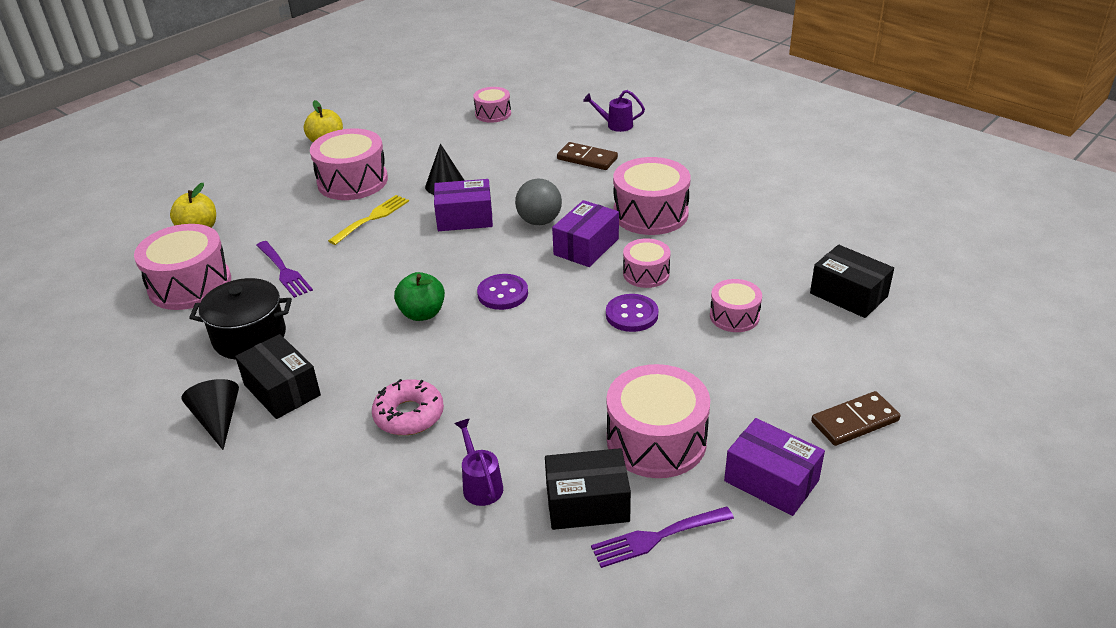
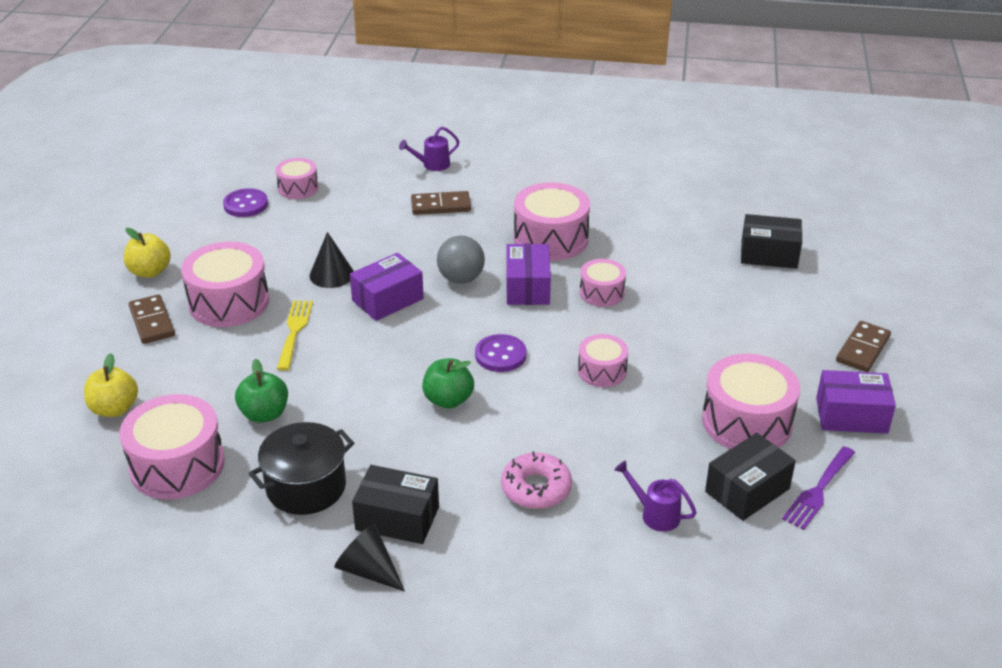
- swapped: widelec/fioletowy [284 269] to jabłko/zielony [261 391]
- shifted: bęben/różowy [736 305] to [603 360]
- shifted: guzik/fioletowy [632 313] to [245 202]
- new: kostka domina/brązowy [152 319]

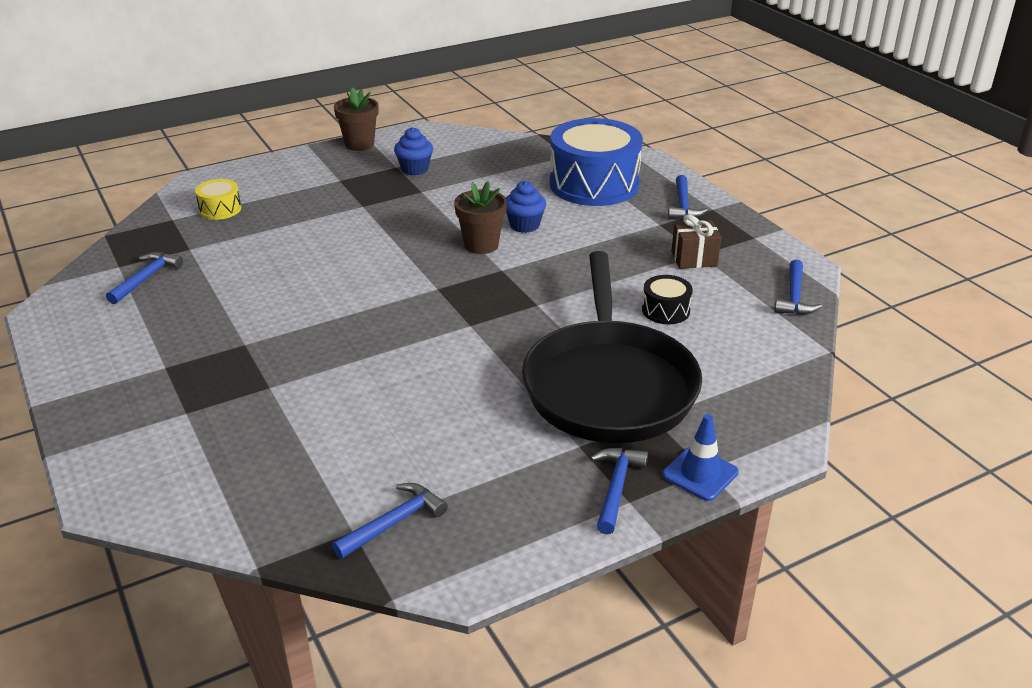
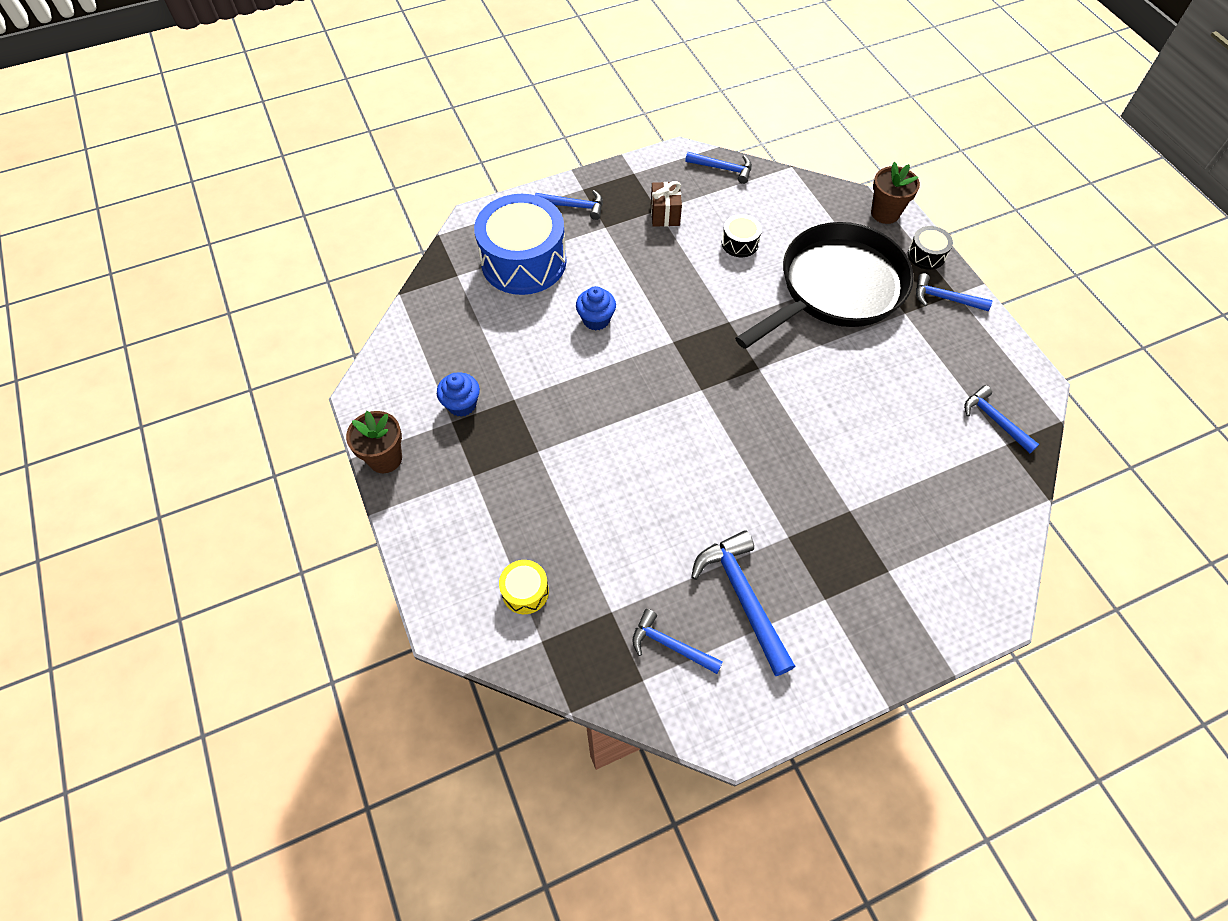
- shifted: doniczka/brązowy [480 217] to [895 193]
- rotated: patelnia/czarny [612 347] = [824 285] 45 degrees counterclockwise
- swapped: pachołek/niebieski [700 457] to bęben/czarny [930 248]
- new: młotek/niebieski [743 603]

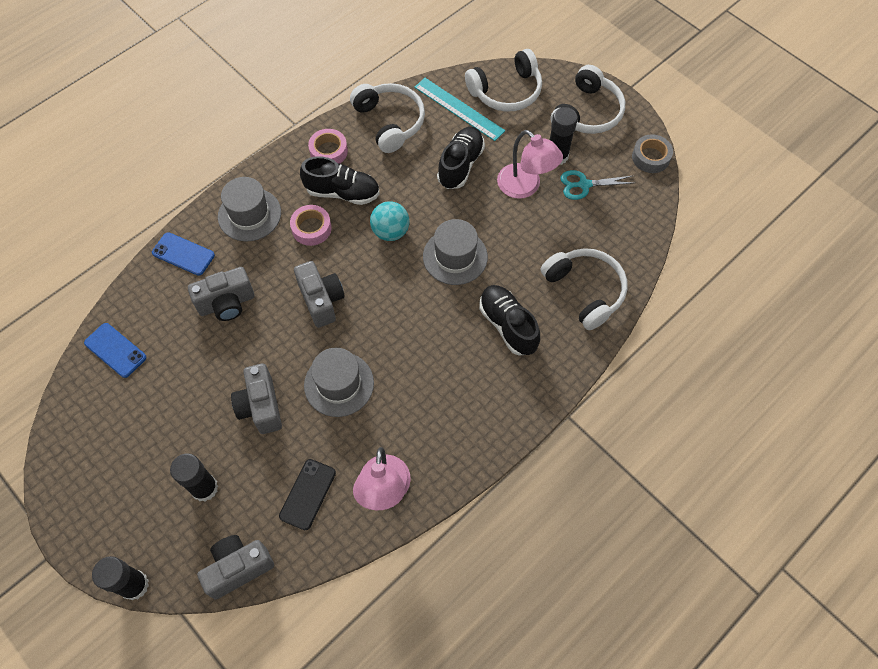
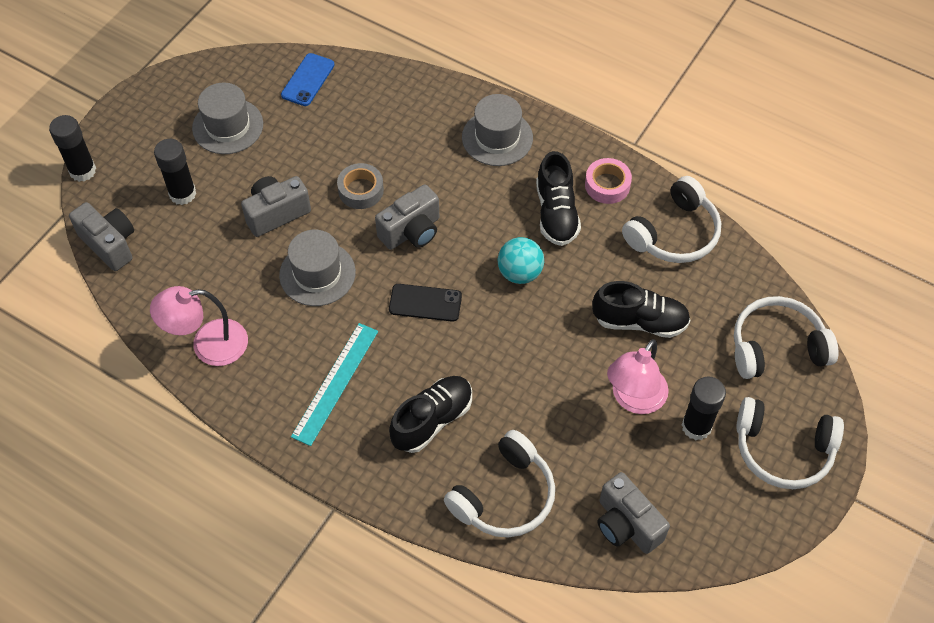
- rotated: słuchawki/biały [503 80] = [786 337] 120 degrees clockwise
- shifted: linijka/turkusowy [459 109] to [334 384]
- shifted: taśma klejąca/szary [652 153] to [360 186]
- gone: nożyczki/turkusowy [596 185]
- gone: taśma klejąca/różowy [311 225]
- shifted: kapelusz/szary [455 252] to [227 118]
- gone: telefon/niebieski [183 254]
- shifted: aparat fotograficzny/szary [221 294] to [634 513]
- shifted: telefon/czarny [307 494] to [425 303]

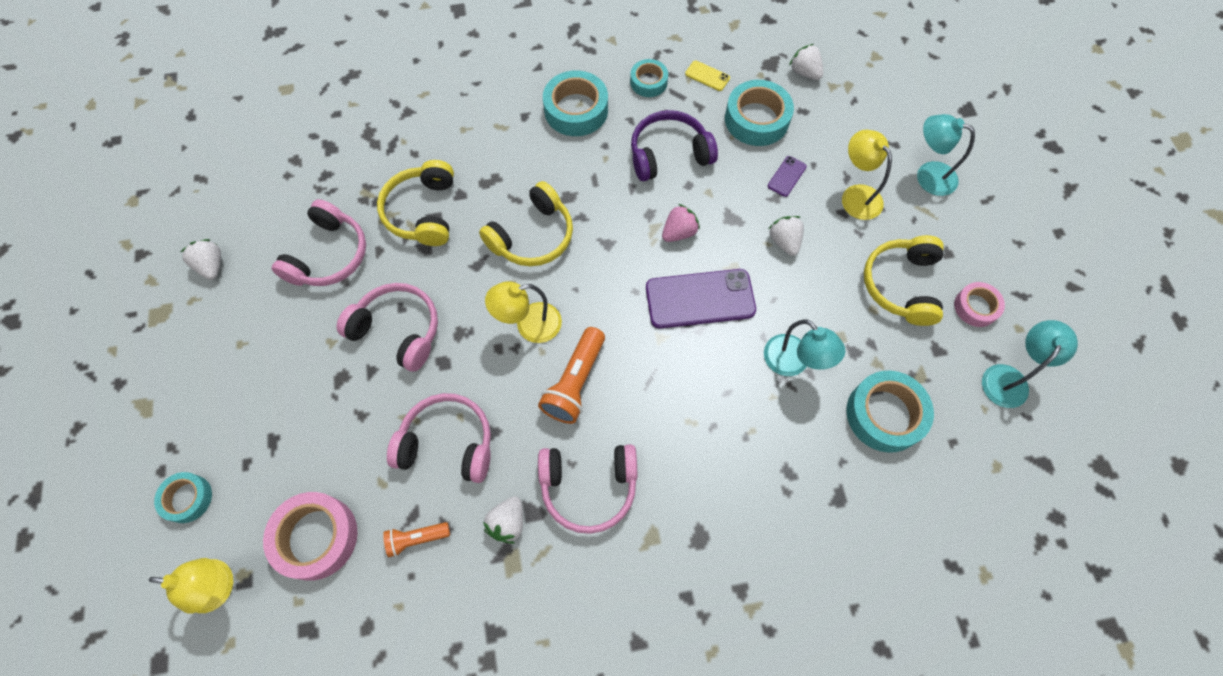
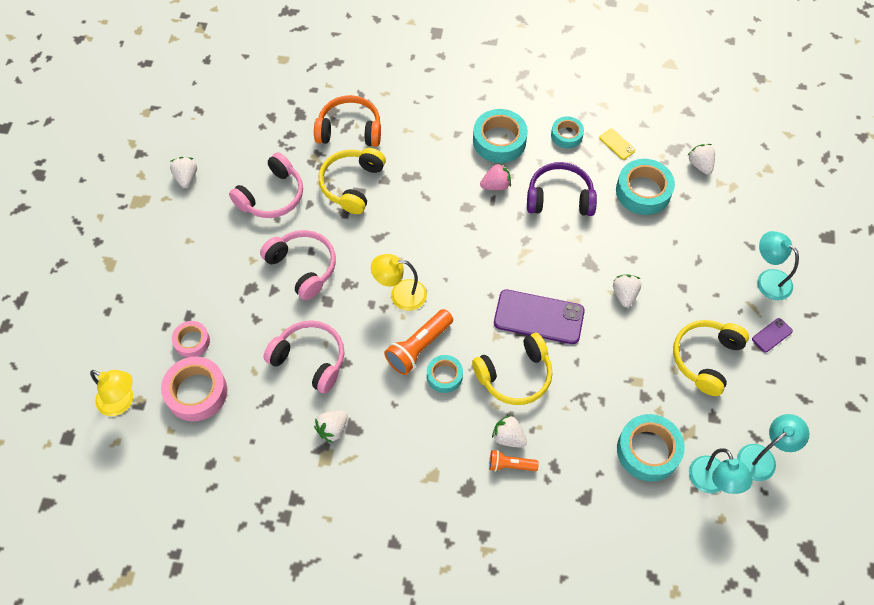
- gone: lampka/żółty [867 175]
- shifted: telefon/fioletowy [787 176] to [772 335]
- shifted: słuchawki/żółty [526 223] to [512 369]
- shifted: truskawka/różowy [681 223] to [495 176]
- shifted: taśma klejąca/różowy [979 304] to [191 339]
- shifted: lampka/turkusowy [804 348] to [721 471]
- gone: słuchawki/różowy [587 489]
- shifted: taśma klejąca/turkusowy [183 497] to [445 374]
- shifted: latarka/pomarańczowy [416 539] to [514 461]
- new: słuchawki/pomarańczowy [347 121]
- new: truskawka/biały [509 431]

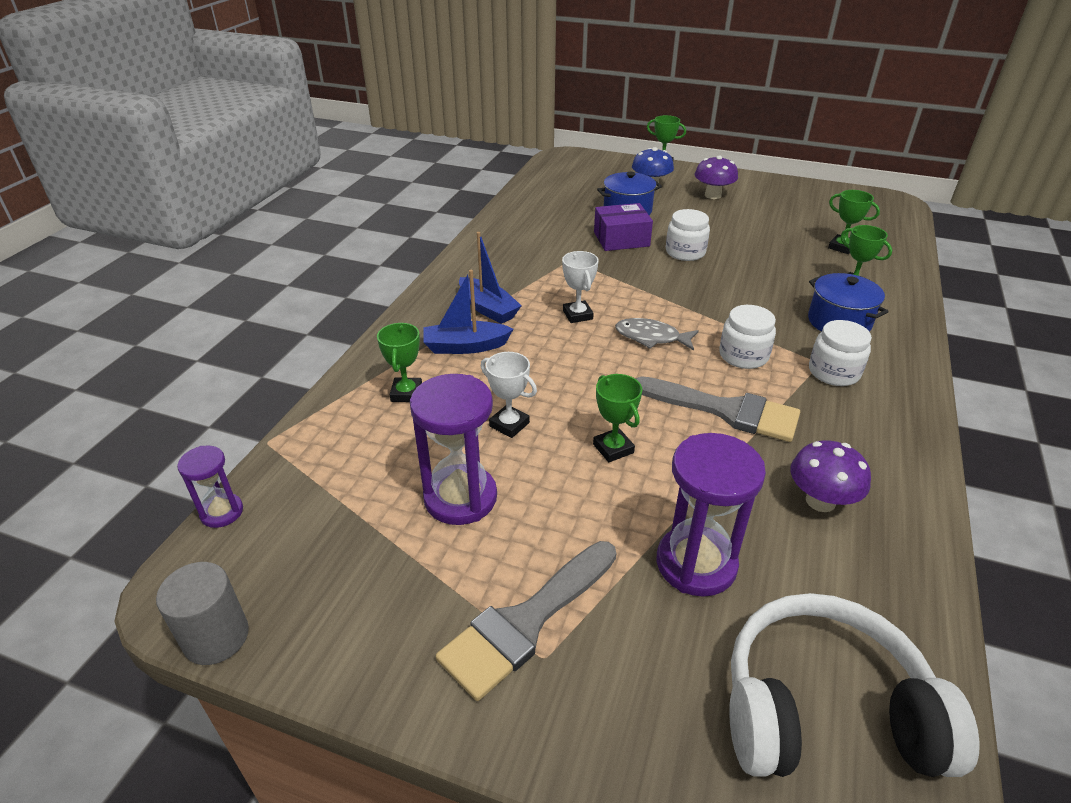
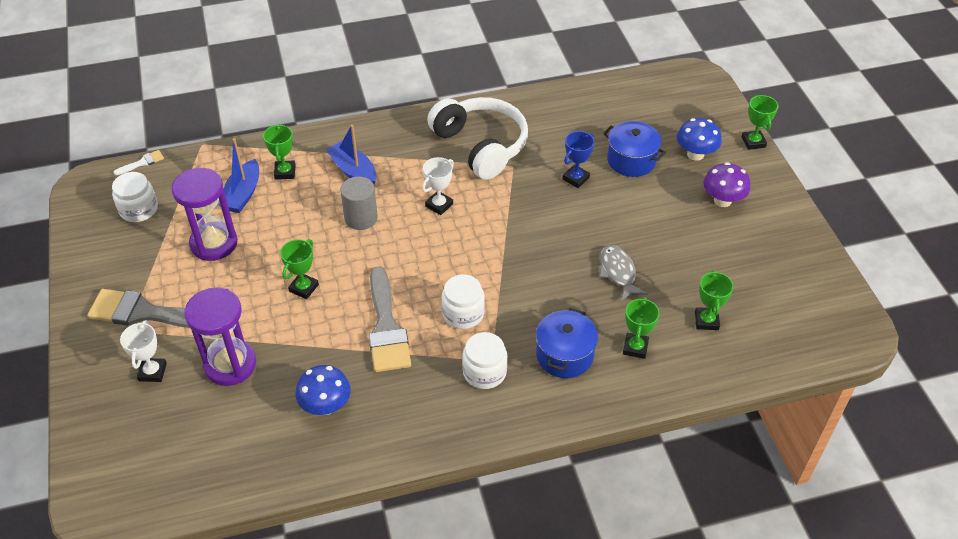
- swapped: pudełko/fioletowy [623 227] to puchar/niebieski [578 159]
- shifted: słoik/biały [688 235] to [135 197]
- shifted: łódka/niebieski [490 278] to [239 175]
- shifted: ryba/szary [657 334] to [623 273]
- rotated: puchar/zielony [399 362] = [279 152] 60 degrees counterclockwise
- shifted: puchar/biały [509 395] to [143 351]
- repainted: grzyb/fioletowy [831 476] to grzyb/niebieski [323 390]
- swapped: klepsydra/fioletowy [210 487] to pędzel/biały [138 162]
- shifted: walec/szary [202 613] to [359 203]
- shifted: słuchawki/biały [854 685] to [477 138]

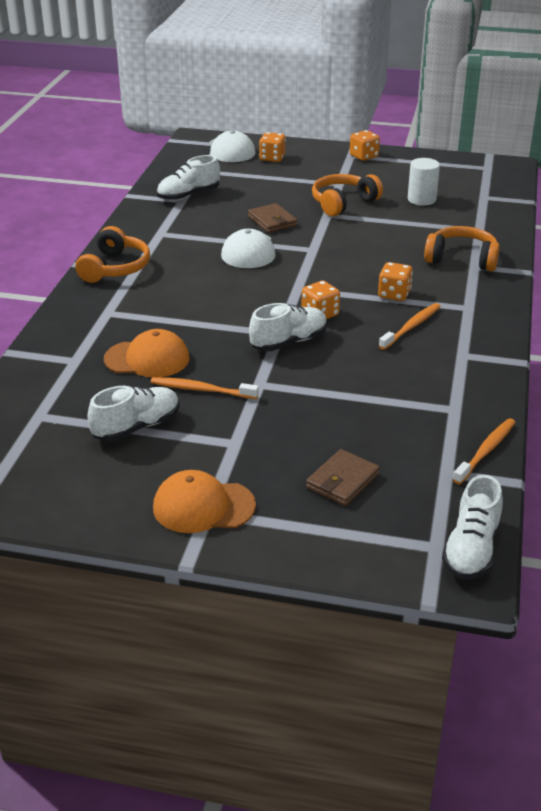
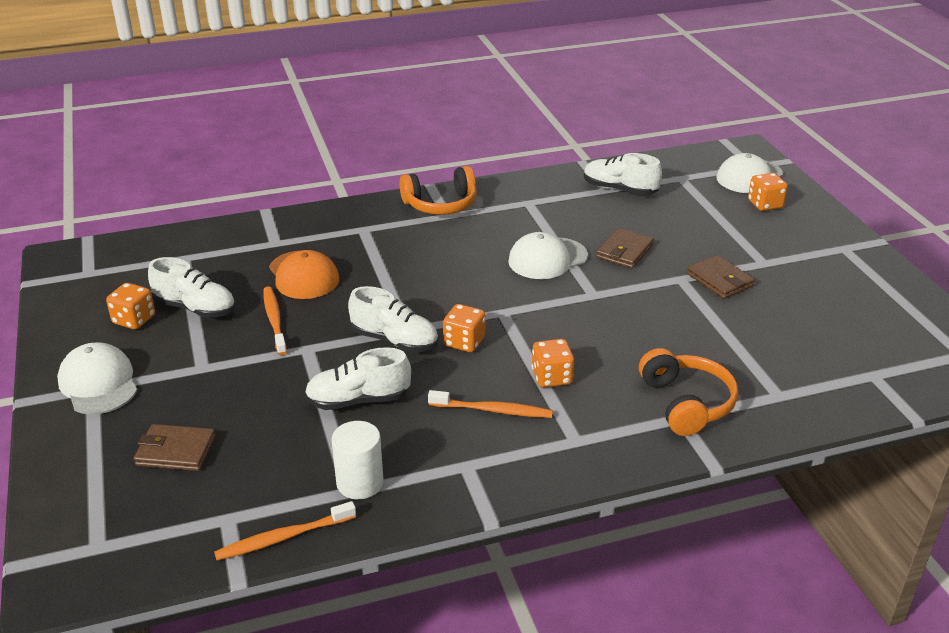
- shifted: kostka do gry/pomarańczowy [365 145] to [130 306]
- shifted: walec/biały [424 182] to [357 460]
- swapped: słuchawki/pomarańczowy [347 195] to portfel/brązowy [721 277]
- rotated: szczoteczka do zębów/pomarańczowy [484 451] = [285 531] 150 degrees clockwise
- repainted: czapka/pomarańczowy [204 501] to czapka/biały [97 378]
- shifted: but/biały [472 527] to [357 378]

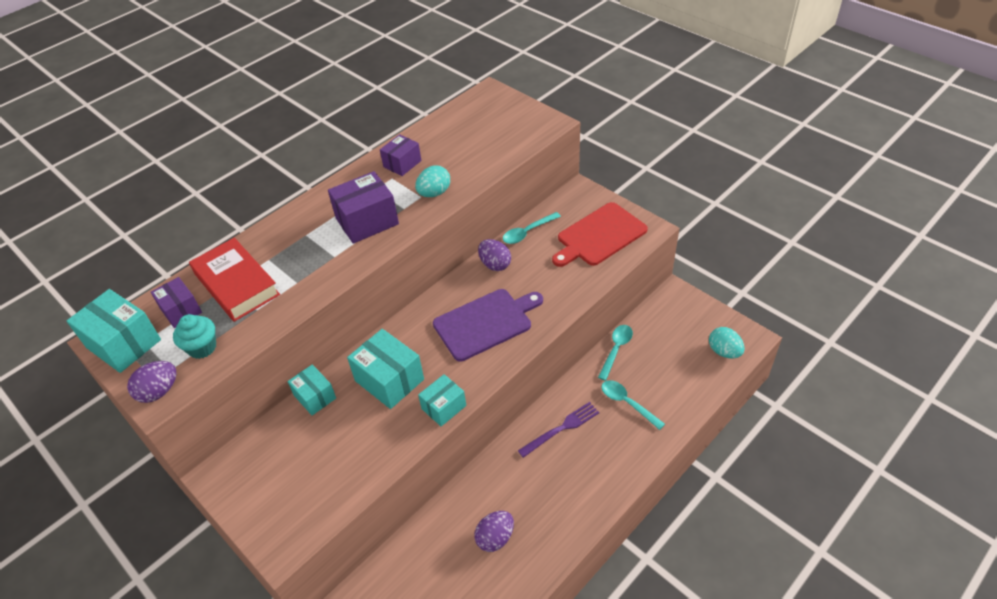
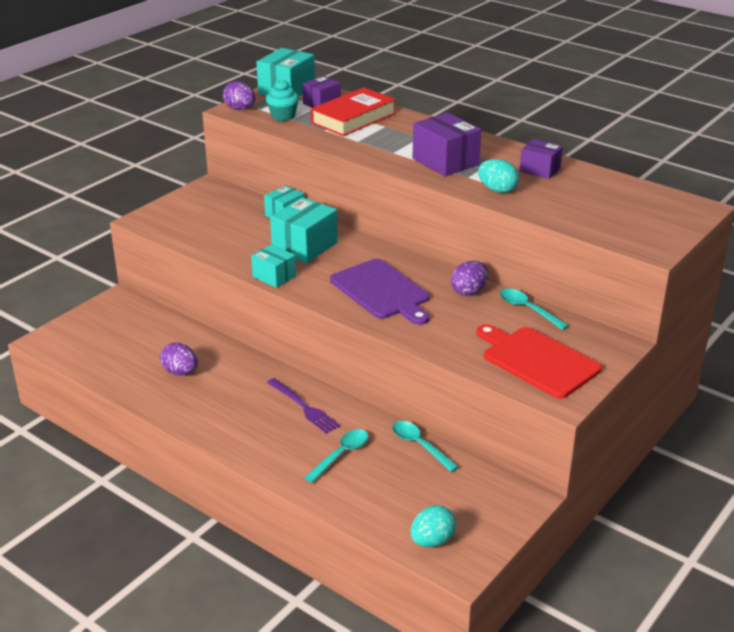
- rotated: łyżka/turkusowy [615 353] = [425 446] 150 degrees counterclockwise

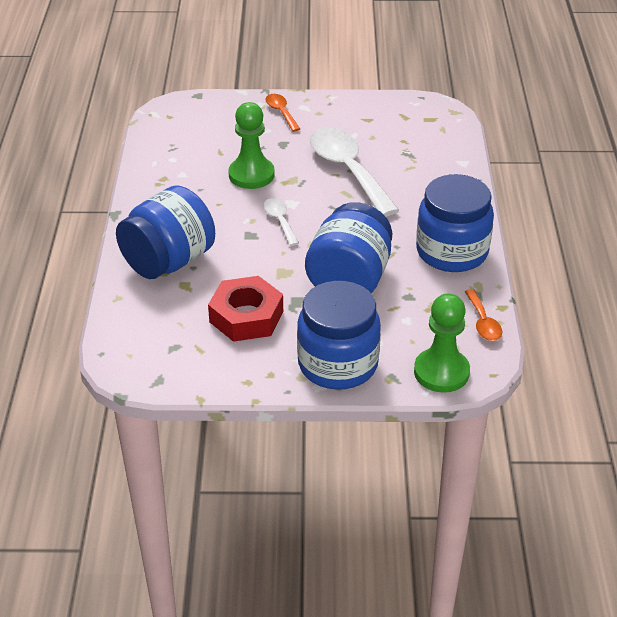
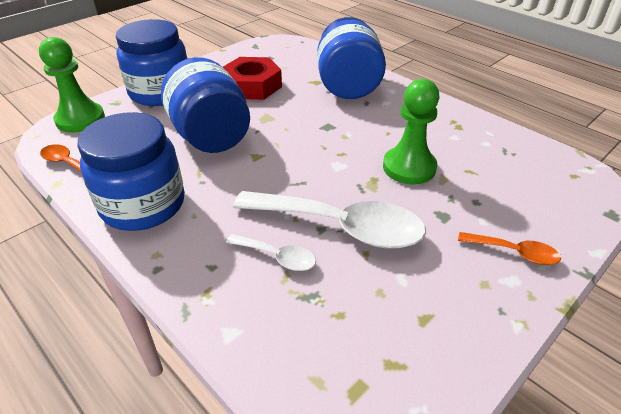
- shifted: łyżka/biały [281 222] to [271 252]

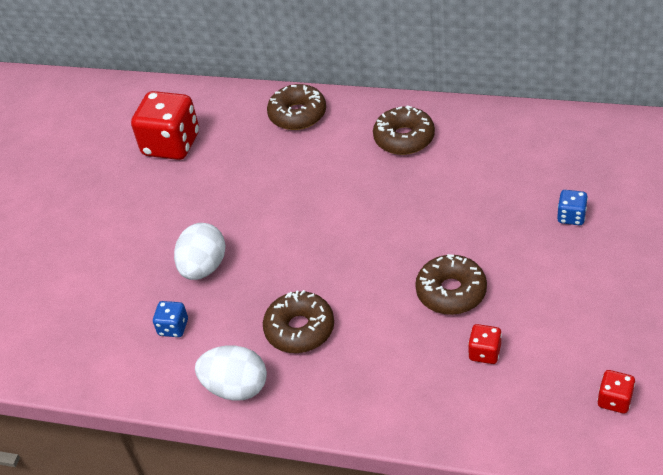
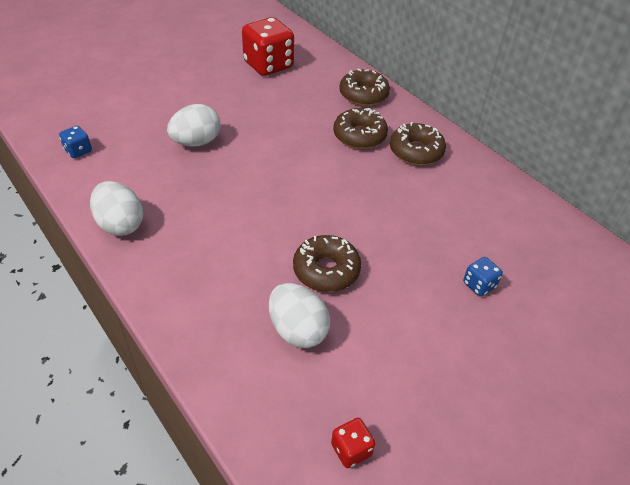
- shifted: donut/brązowy [298 321] to [360 128]
- shifted: kostka do gry/niebieski [170 319] to [75 142]
- swapped: kostka do gry/czerwony [485 344] to jajko/biały [299 315]

